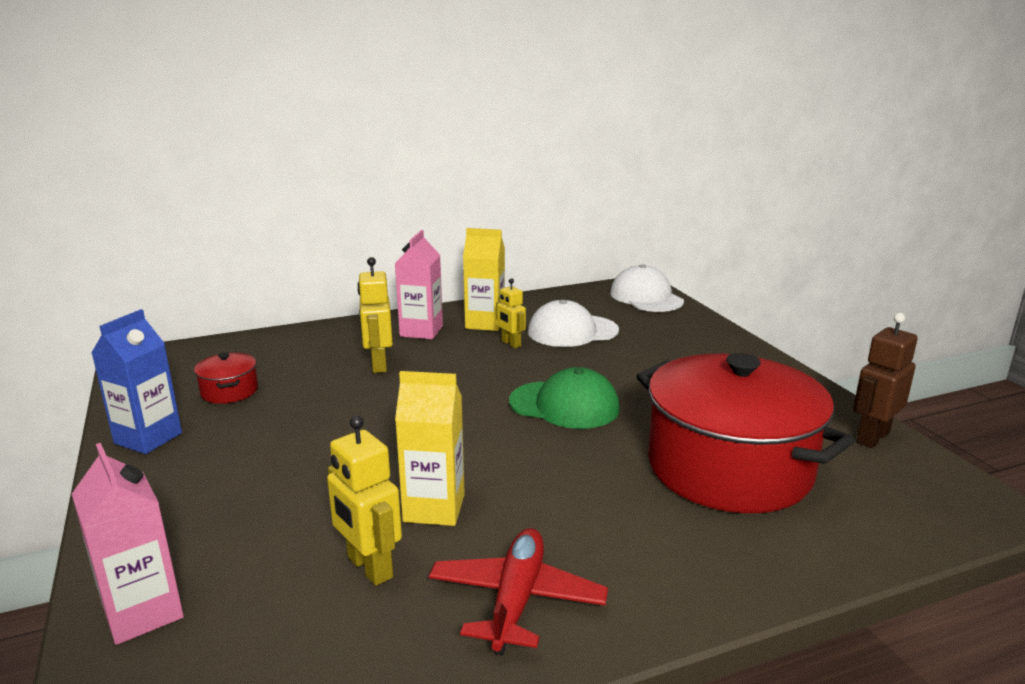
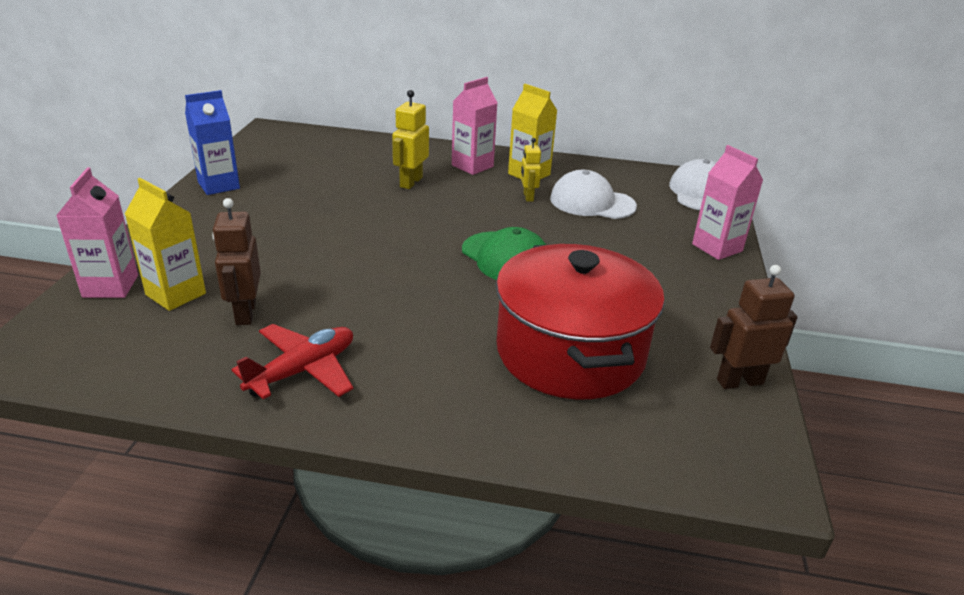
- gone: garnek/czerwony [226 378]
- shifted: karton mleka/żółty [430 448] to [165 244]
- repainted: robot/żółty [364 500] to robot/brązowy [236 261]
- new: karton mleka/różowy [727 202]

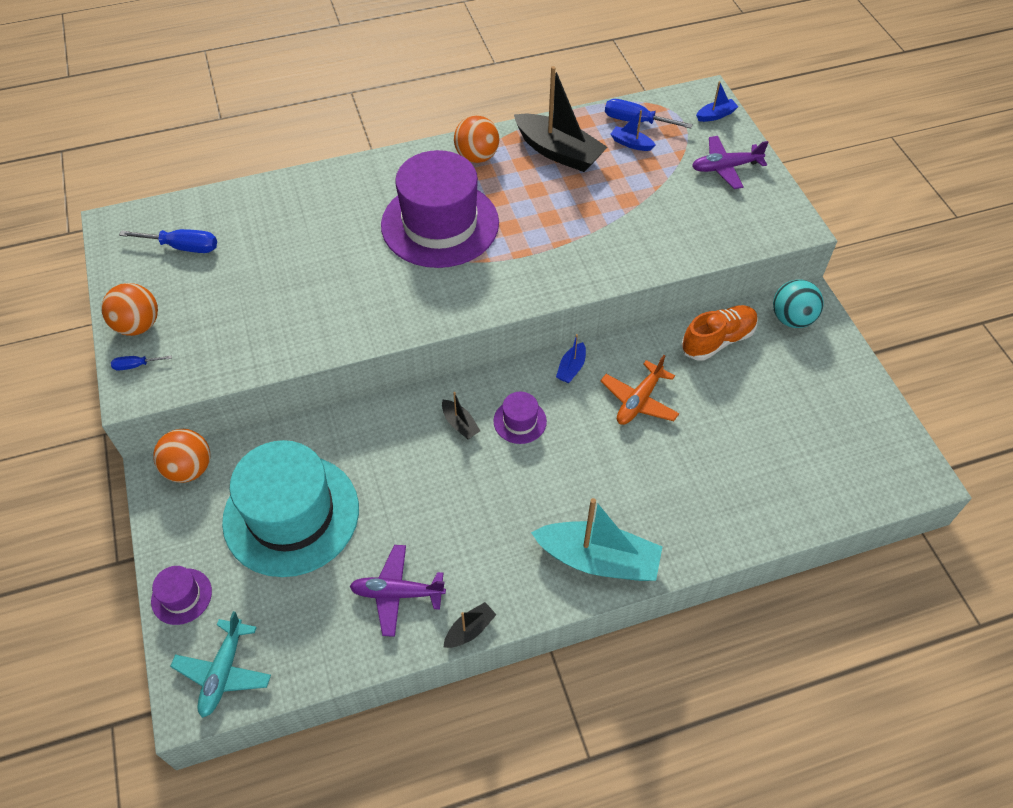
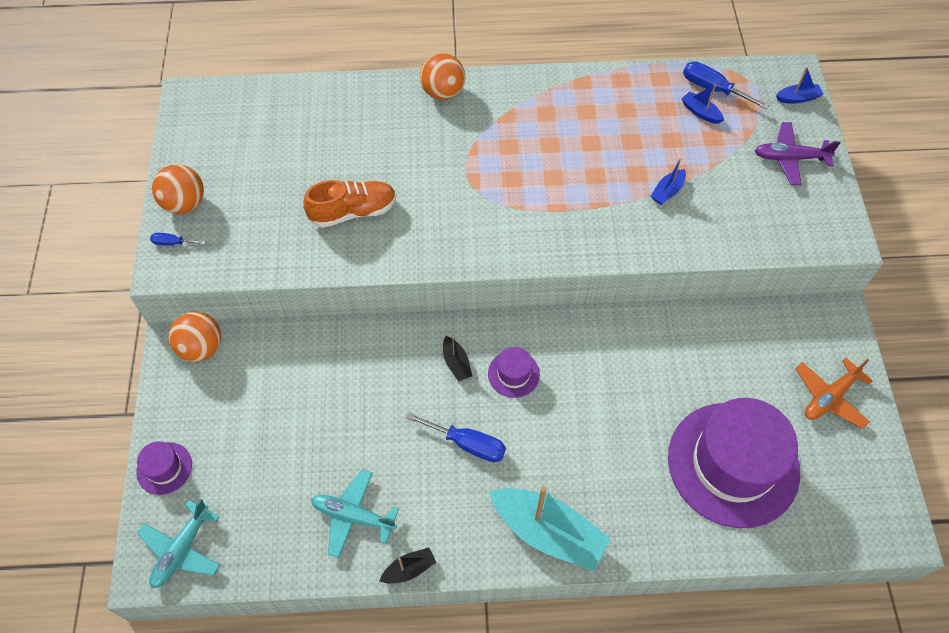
- gone: łódka/czarny [560 119]
- shifted: piłka/pomarańczowy [476 139] to [442 76]
- shifted: kapelusz/fioletowy [440 209] to [734 463]
- shifted: śrubokręt/niebieski [168 241] to [455 437]
- gone: piłka/turkusowy [798 304]
- shifted: but/pomarańczowy [719 333] to [350 204]
- shifted: łódka/niebieski [571 358] to [668 181]
- shifted: samolot/pomarańczowy [639 390] to [834 393]
- gone: kapelusz/turkusowy [290 508]
- repainted: samolot/fioletowy [397 591] to samolot/turkusowy [355 513]

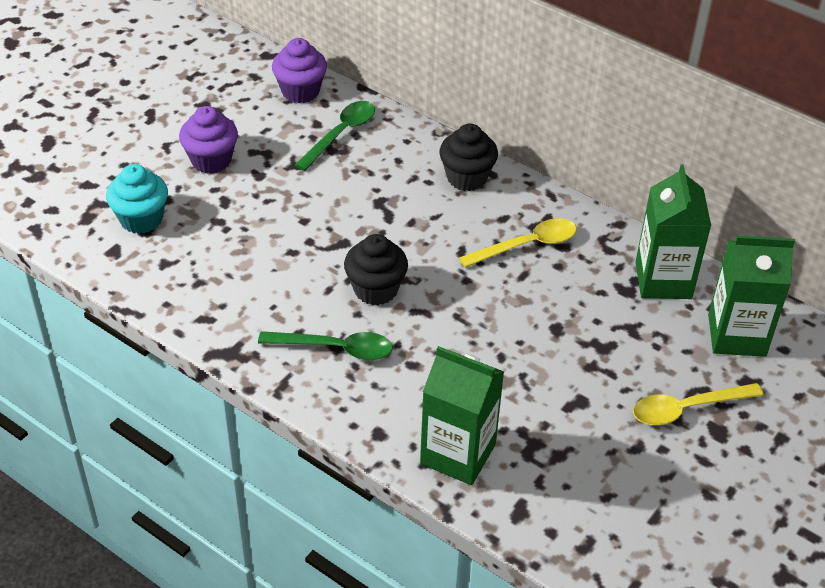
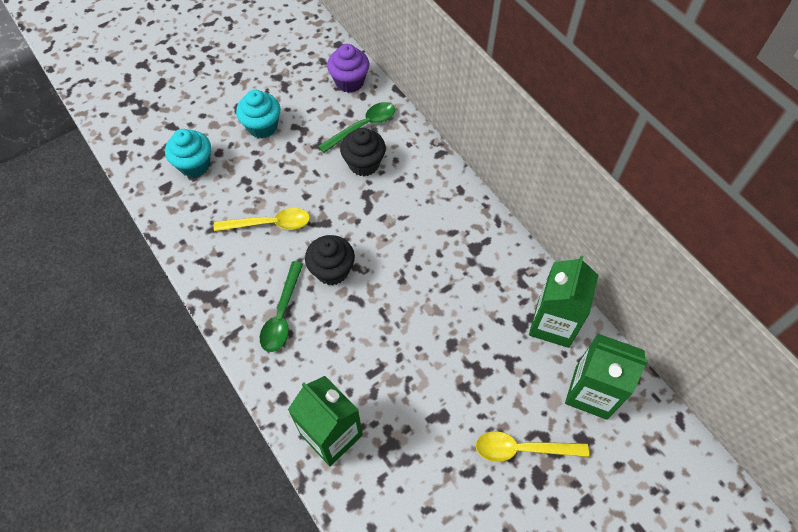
- repainted: muffinka/fioletowy [208 140] to muffinka/turkusowy [258 114]
- shifted: muffinka/czarny [468 157] to [363 151]
- shifted: łyżka/żółty [518 243] to [262 219]
- rotated: łyżka/zielony [325 345] = [281 306] 75 degrees clockwise

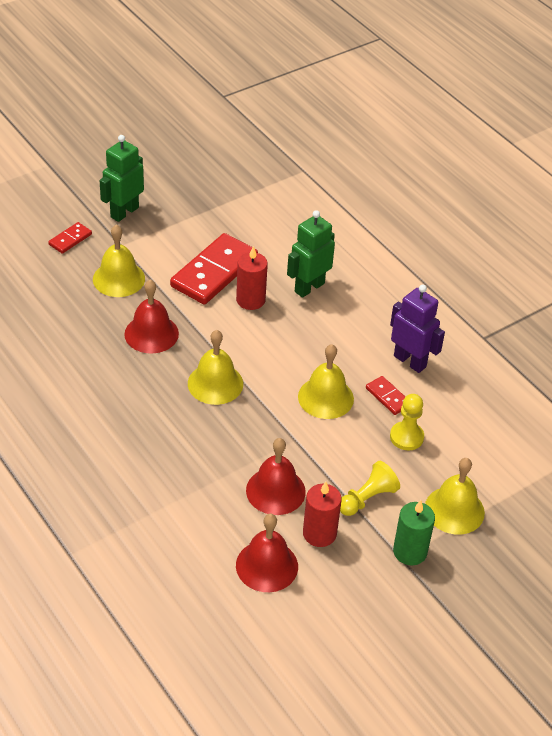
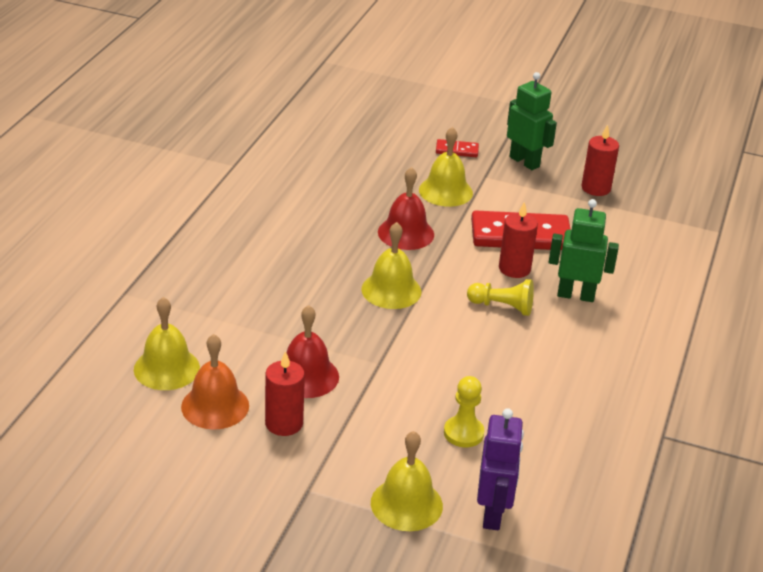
- rotated: robot/zielony [122 178] = [532 121] 45 degrees clockwise
- shifted: robot/fioletowy [417 329] to [500 469]
- shifted: dzwonek/żółty [326 381] to [167 343]
- gone: kostka domina/czerwony [385 395]
- shifted: pionek/żółty [370 488] to [500 297]
- gone: świeca/zielony [414 533]
- repainted: dzwonek/czerwony [267 553] to dzwonek/pomarańczowy [215 382]
- new: świeca/czerwony [600 160]

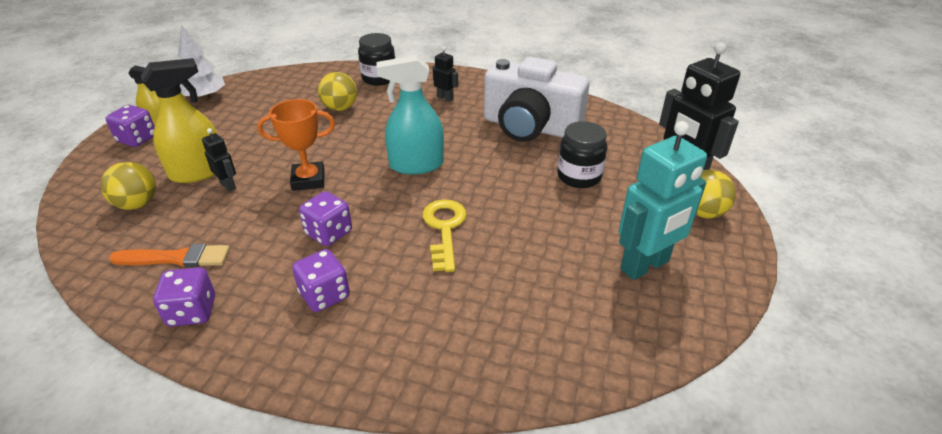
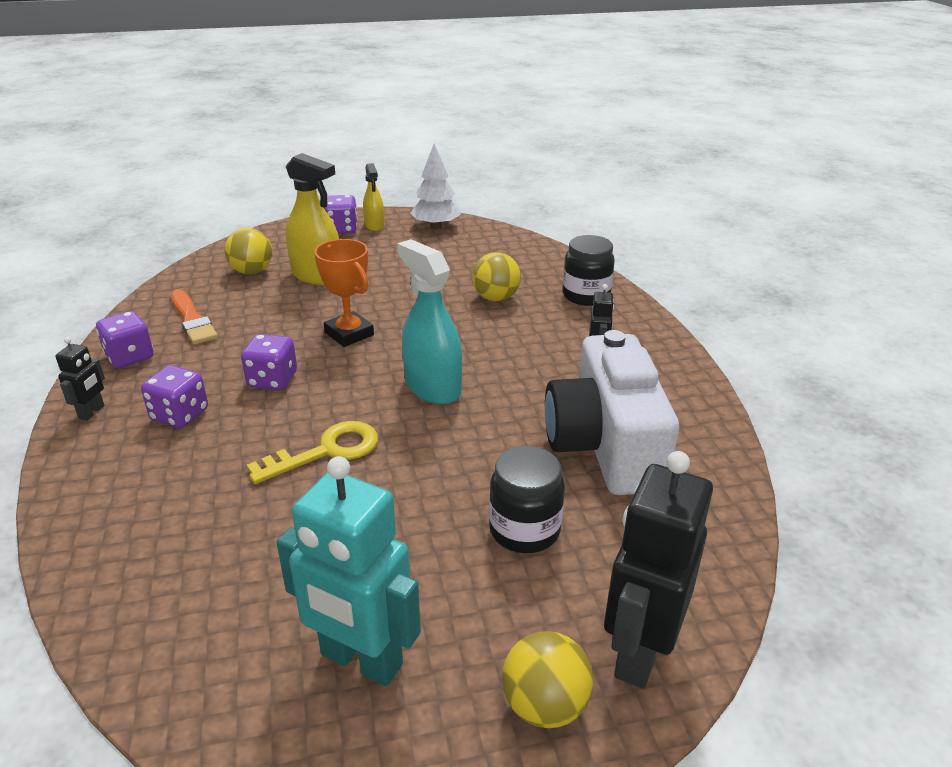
- shifted: robot/czarny [219 160] to [80 379]

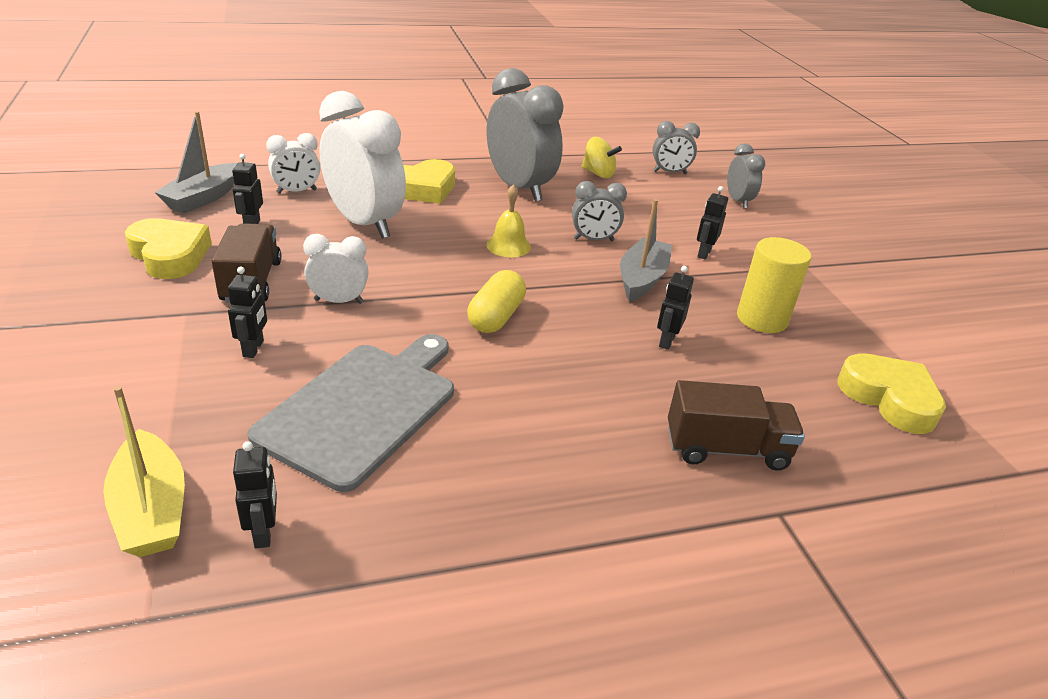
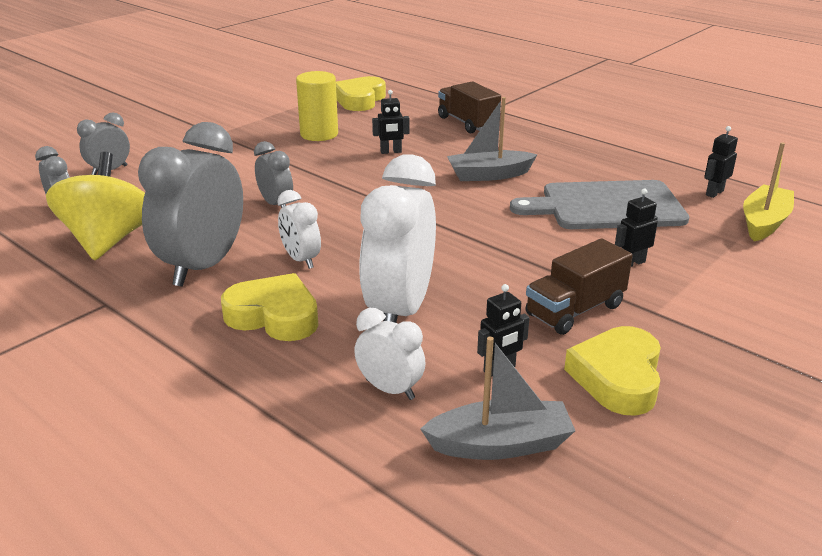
- scaled: bączek/żółty [602 157] = [95 206] x1.82
- gone: dzwonek/żółty [508 220]
- gone: robot/czarny [712 222]
- shifted: łódka/szary [646 250] to [492 139]
- shifted: budzik/biały [336 269] to [299 229]
- gone: kapsułka/żółty [496 301]

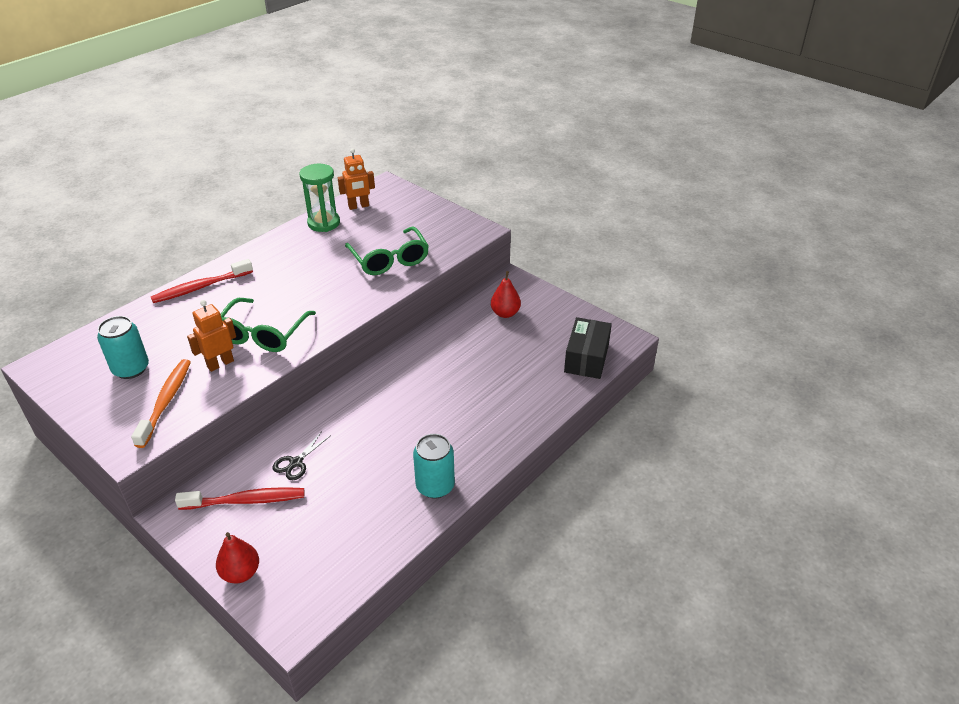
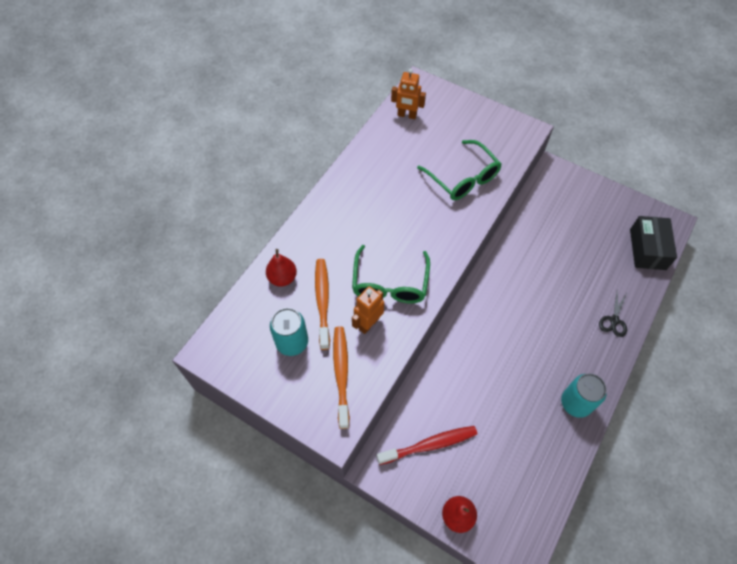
- rotated: robot/pomarańczowy [356 179] = [408 94] 45 degrees clockwise
- gone: klepsydra/zielony [320 198]
- gone: szczoteczka do zębów/czerwony [202 281]
- shifted: gruszka/czerwony [506 294] to [281 268]
- shifted: nożyczki/czarny [302 455] to [613 314]
- new: szczoteczka do zębów/pomarańczowy [322 304]

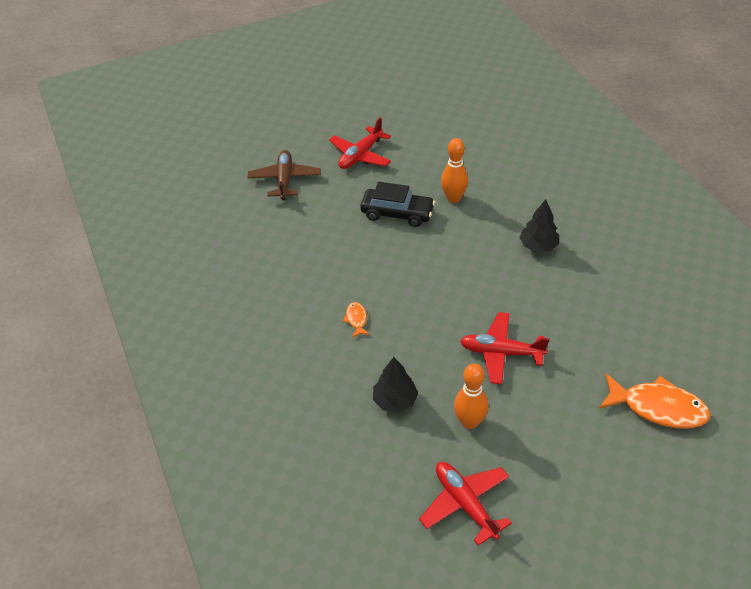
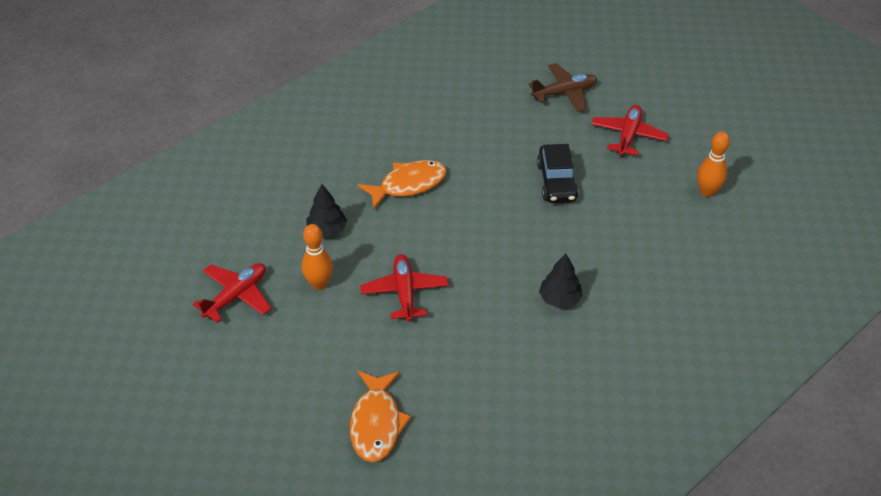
- rotated: samolot/czerwony [360 143] = [630 131] 90 degrees clockwise
- shifted: kręgiel/pomarańczowy [454 170] to [713 164]
- scaled: ryba/pomarańczowy [356 319] = [402 184] x2.17

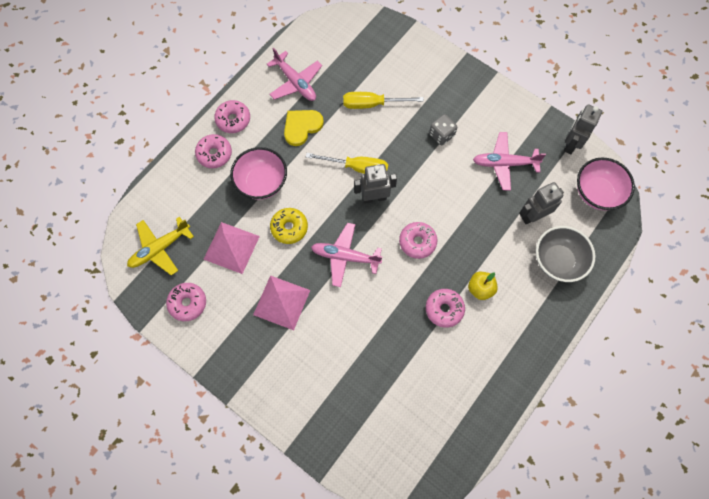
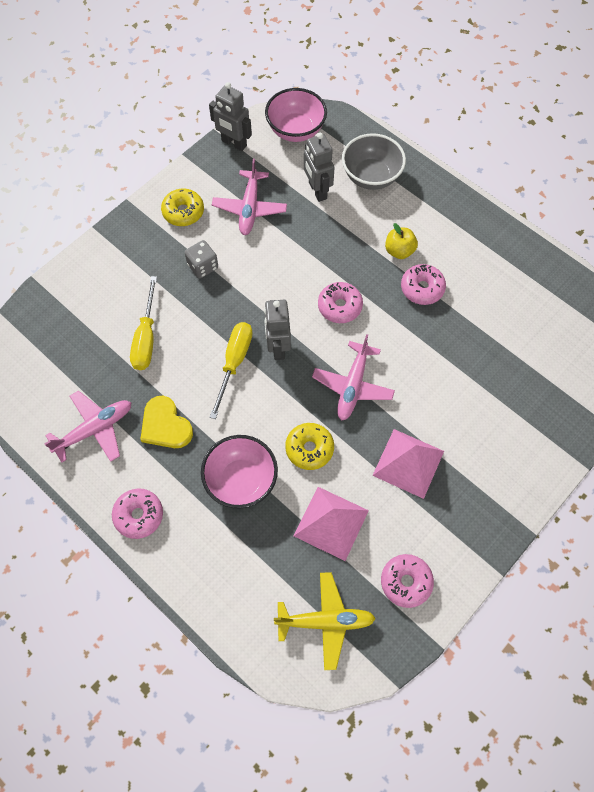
- gone: donut/różowy [213 151]
- rotated: samolot/żółty [160 246] = [325 621] 60 degrees counterclockwise
- new: donut/żółty [182 207]

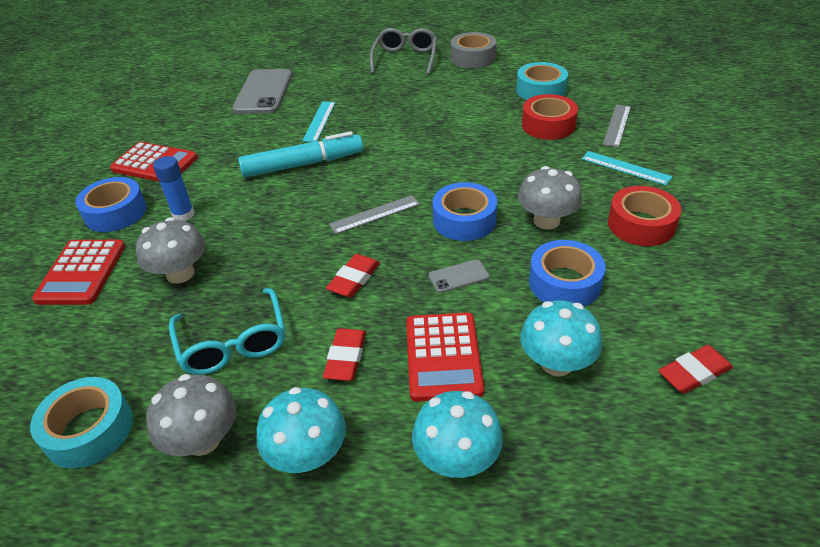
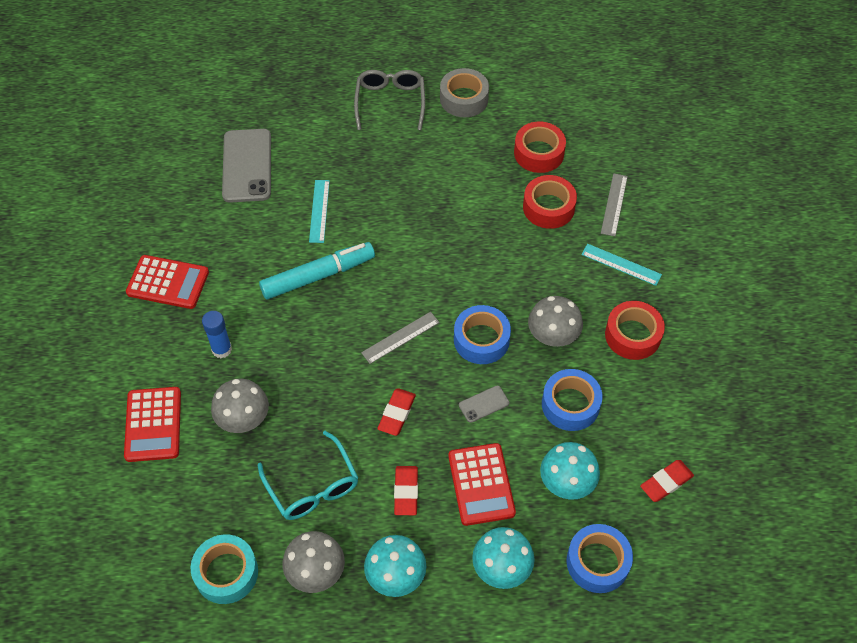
- repainted: taśma klejąca/turkusowy [542 81] to taśma klejąca/czerwony [540 147]
- shifted: taśma klejąca/niebieski [111 204] to [599 558]

